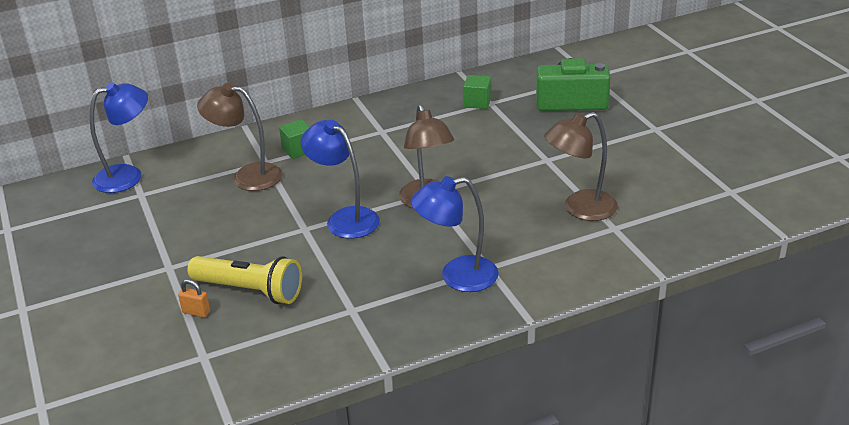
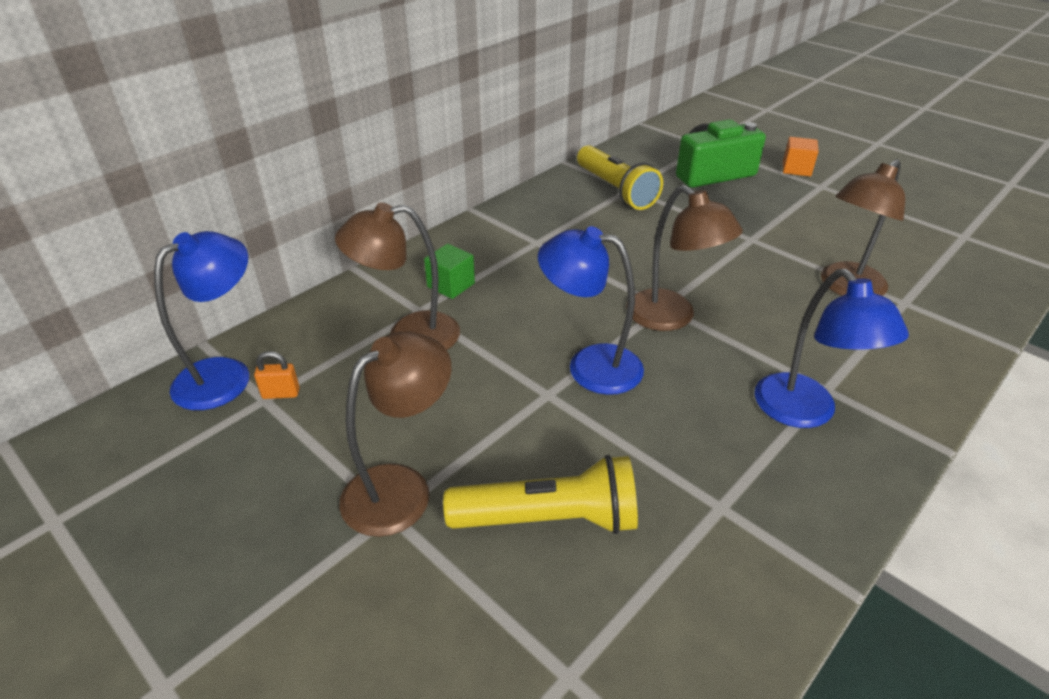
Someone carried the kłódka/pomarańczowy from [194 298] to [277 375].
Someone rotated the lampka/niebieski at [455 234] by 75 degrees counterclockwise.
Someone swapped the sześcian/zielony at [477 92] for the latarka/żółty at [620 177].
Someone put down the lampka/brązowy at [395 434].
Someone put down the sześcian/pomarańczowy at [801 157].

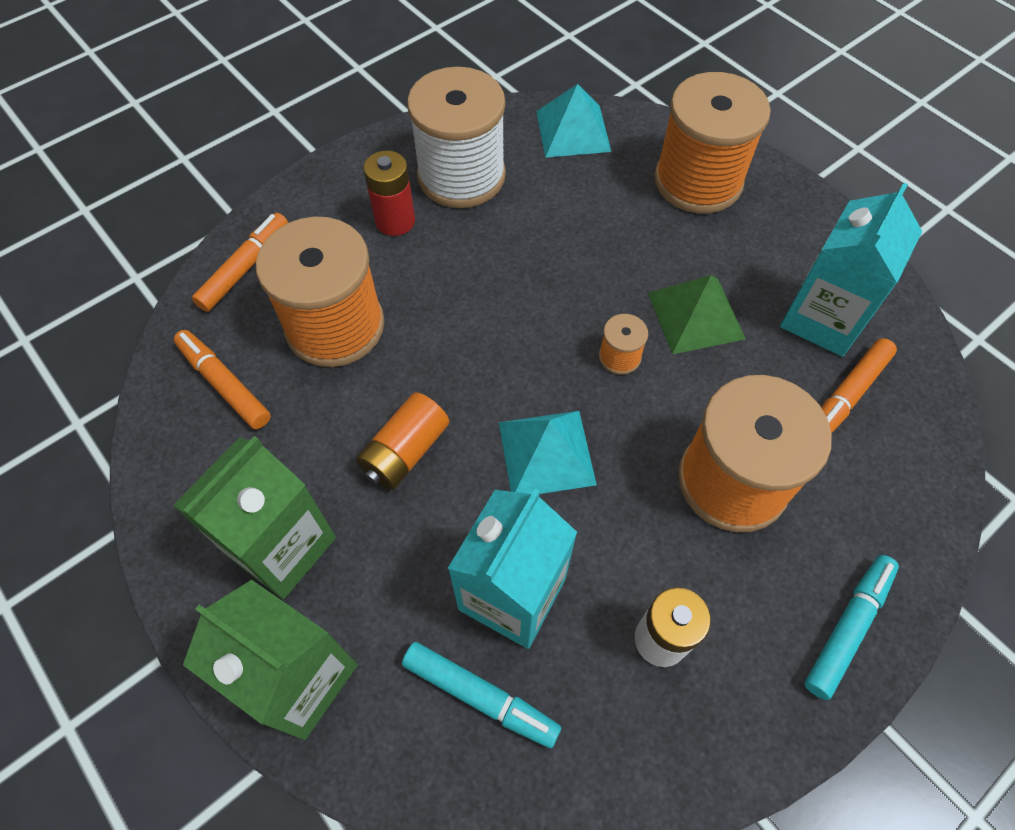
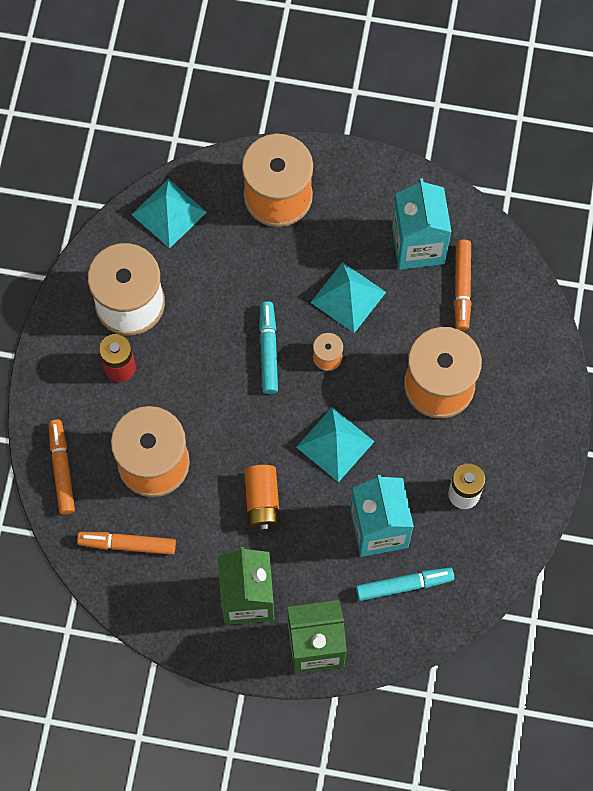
Someone repainted the piramida/zielony at [697 314], which became the piramida/turkusowy at [348 297].
Someone carried the flamaster/turkusowy from [851 627] to [268 347].

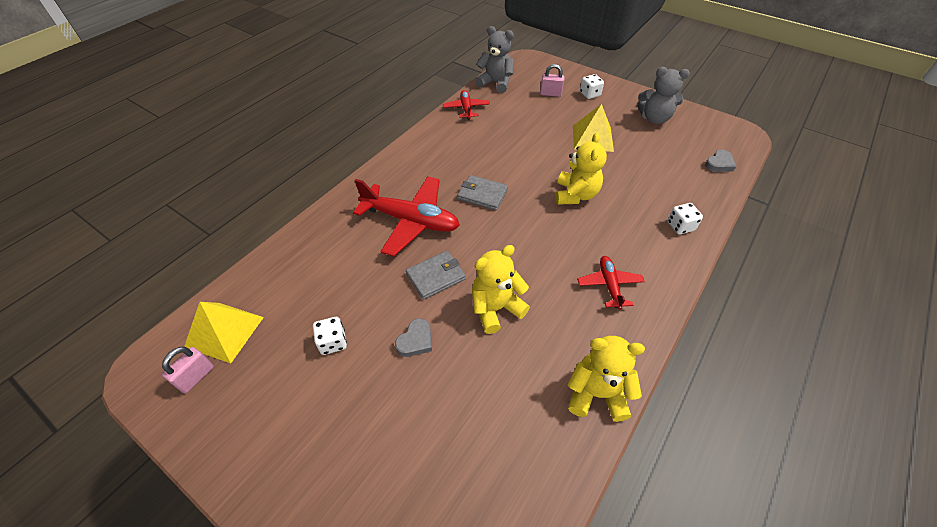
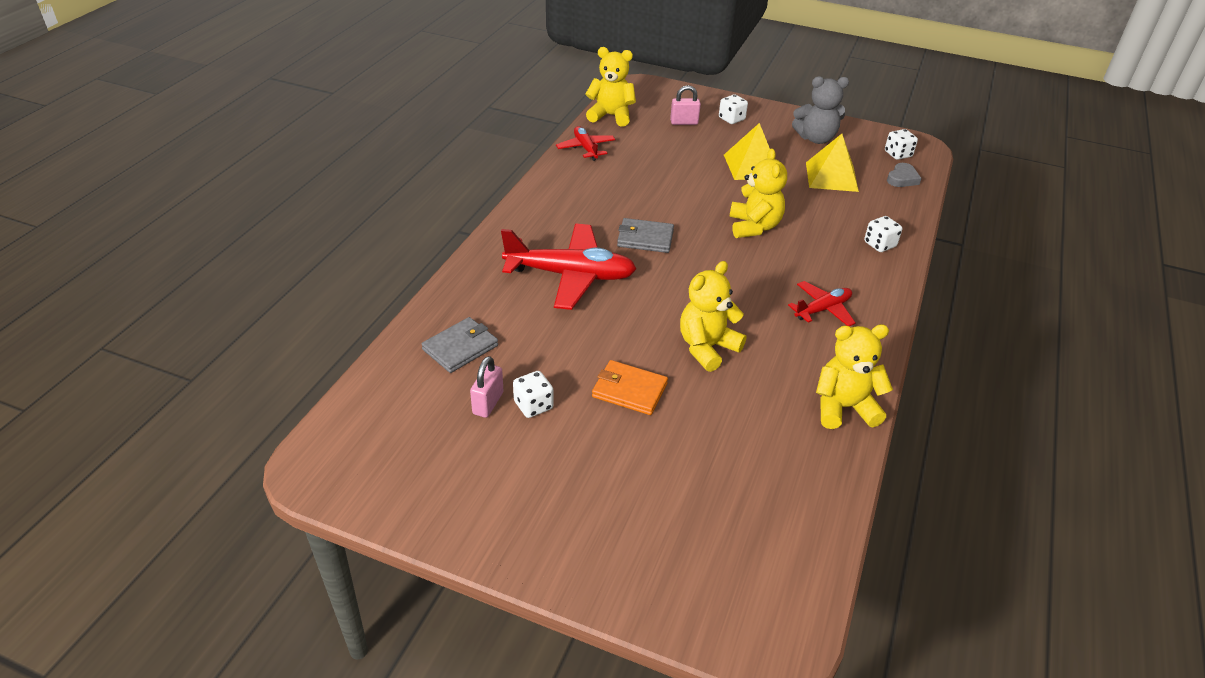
Someone carried the kłódka/różowy from [188 370] to [487 387].
Someone carried the piramida/żółty from [224 332] to [832 163].
Someone swapped the serce/szary at [413 337] for the portfel/pomarańczowy at [630 387].
Someone carried the portfel/szary from [436 275] to [459 345].
Someone repainted the miś/szary at [494 59], which became the miś/żółty at [611 87].
Someone rotated the samolot/czerwony at [611 283] by 75 degrees clockwise.
Someone put down the kostka do gry/biały at [901 144].

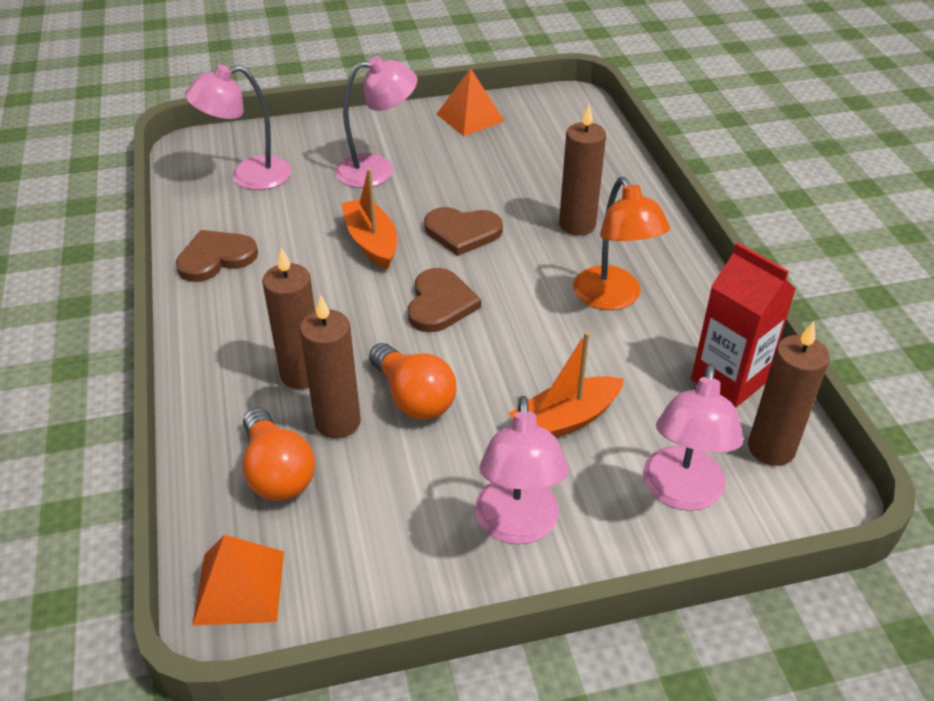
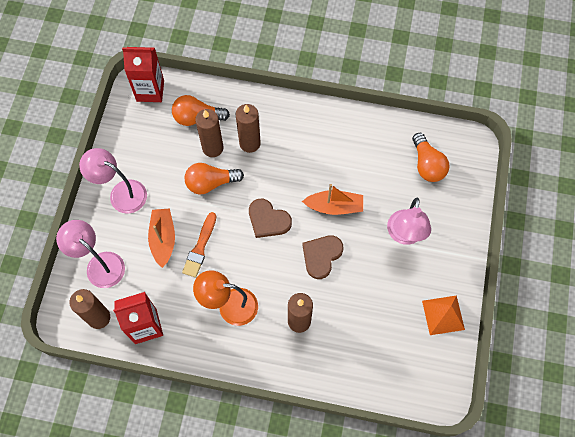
Someone took away the serce/brązowy at [217 256].
Someone swapped the lampka/różowy at [238 127] for the żarówka/pomarańczowy at [430 157].
Someone swapped the piramida/pomarańczowy at [238 580] for the karton mleka/czerwony at [143 74].
Someone put down the pędzel/pomarańczowy at [199 245].

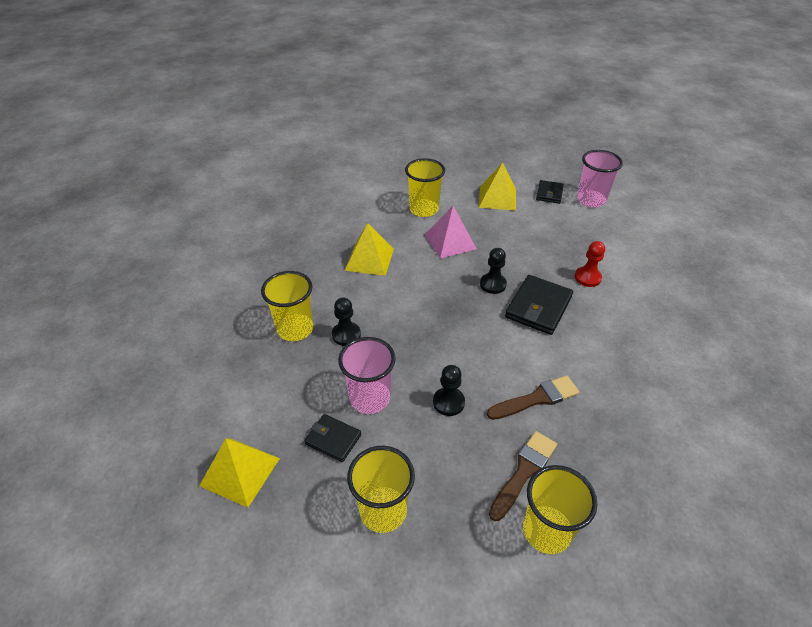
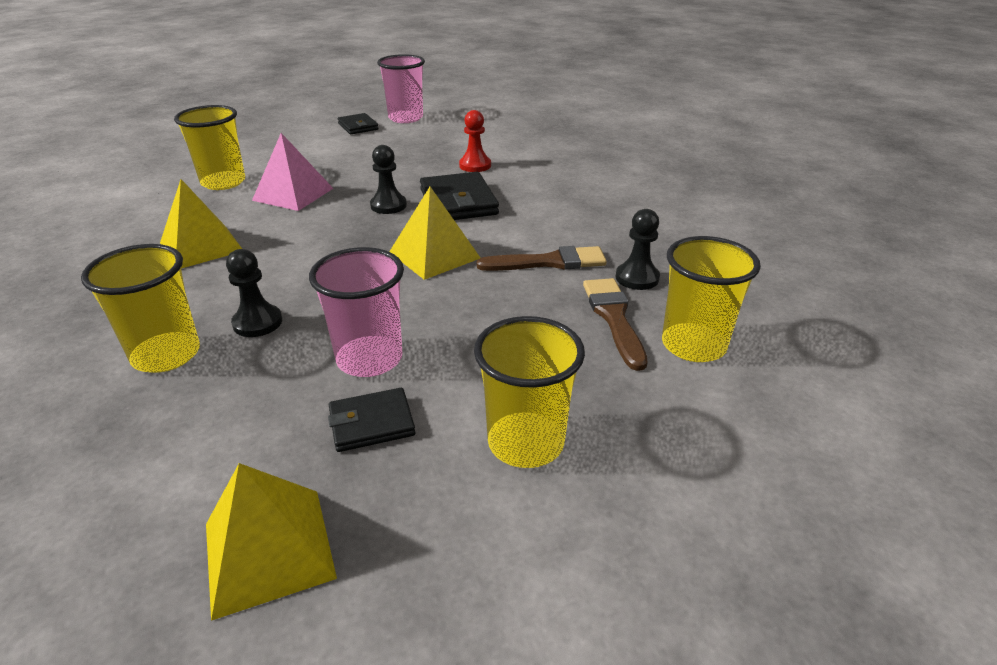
Someone carried the pionek/czarny from [449 390] to [638 249].
Someone carried the piramida/żółty from [497 187] to [434 233].
Someone rotated the pędzel/brązowy at [533 397] by 60 degrees clockwise.

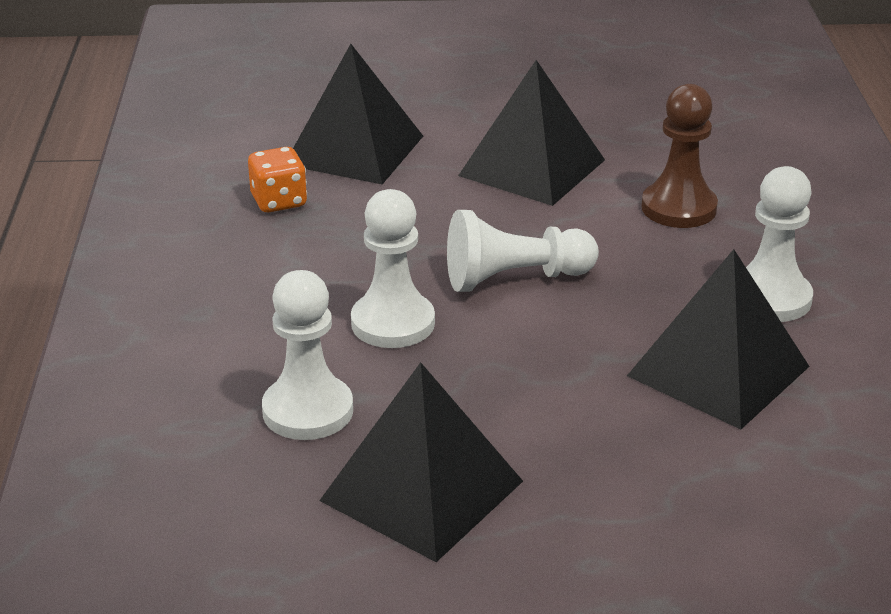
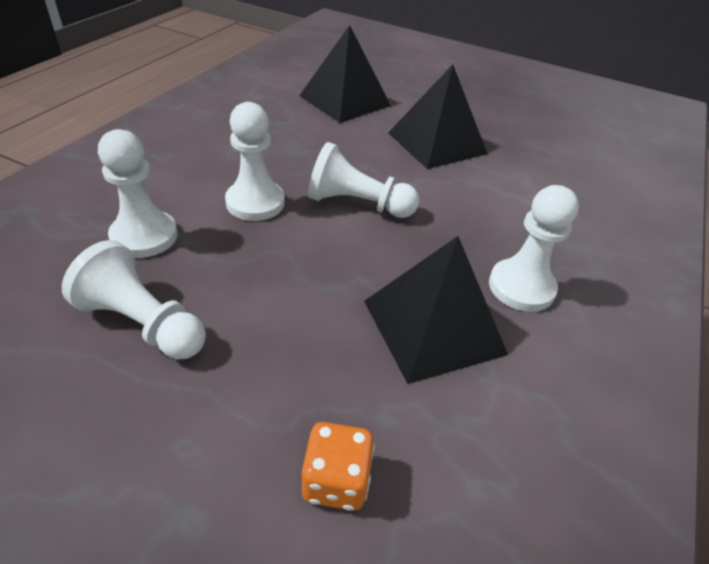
Someone carried the kostka do gry/pomarańczowy from [277 179] to [338 466].
Someone swapped the piramida/czarny at [421 462] for the pionek/biały at [134 299].
Someone took away the pionek/brązowy at [679 156].

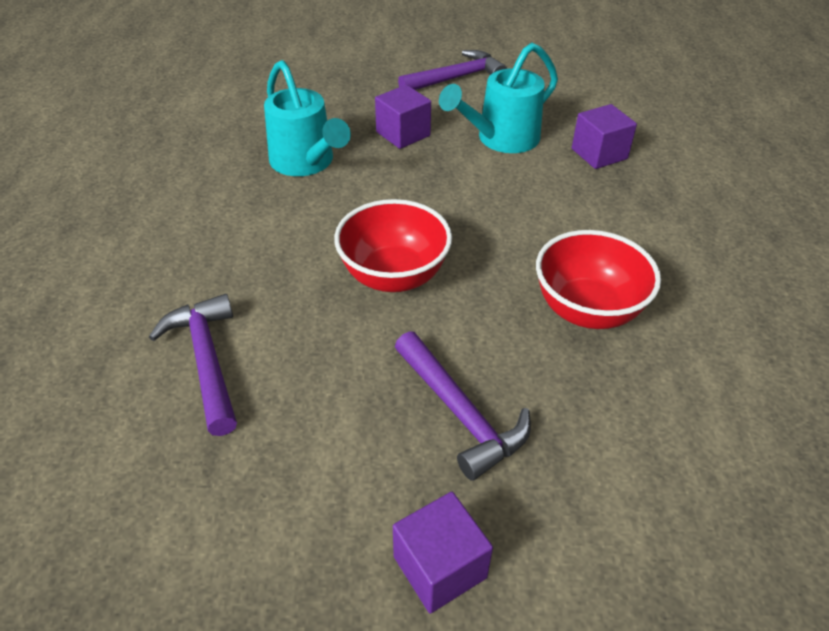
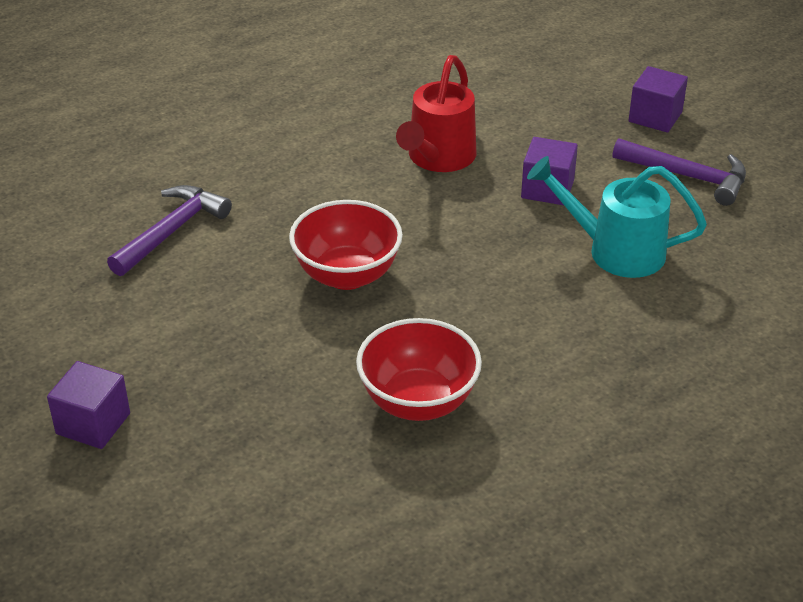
Someone repainted the konewka/turkusowy at [307 118], which became the konewka/czerwony at [436 113].
Someone took away the młotek/fioletowy at [463 406].
Someone carried the sześcian/fioletowy from [604 136] to [658 99].

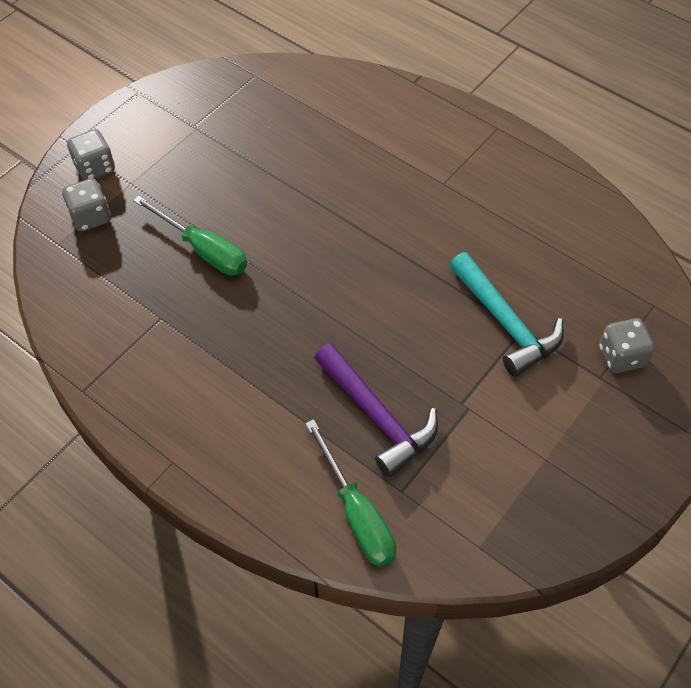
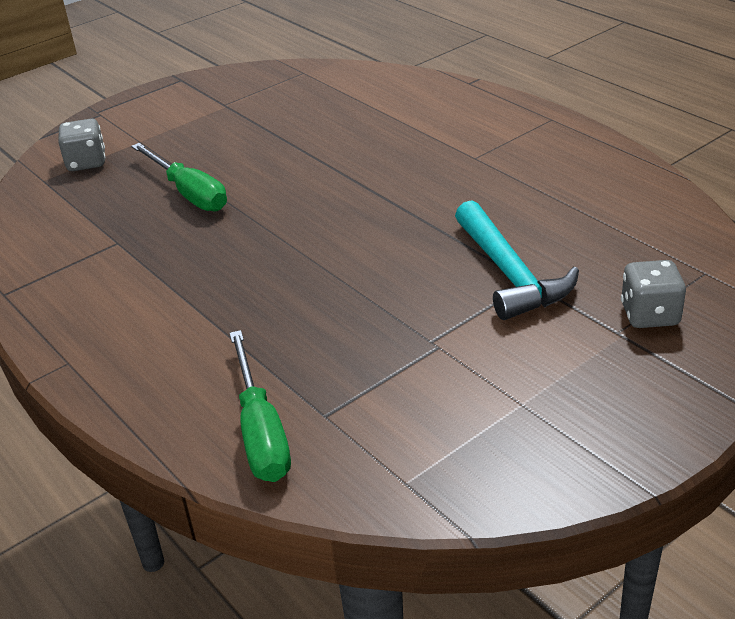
Someone took away the kostka do gry/szary at [91 154].
Someone took away the młotek/fioletowy at [376 410].

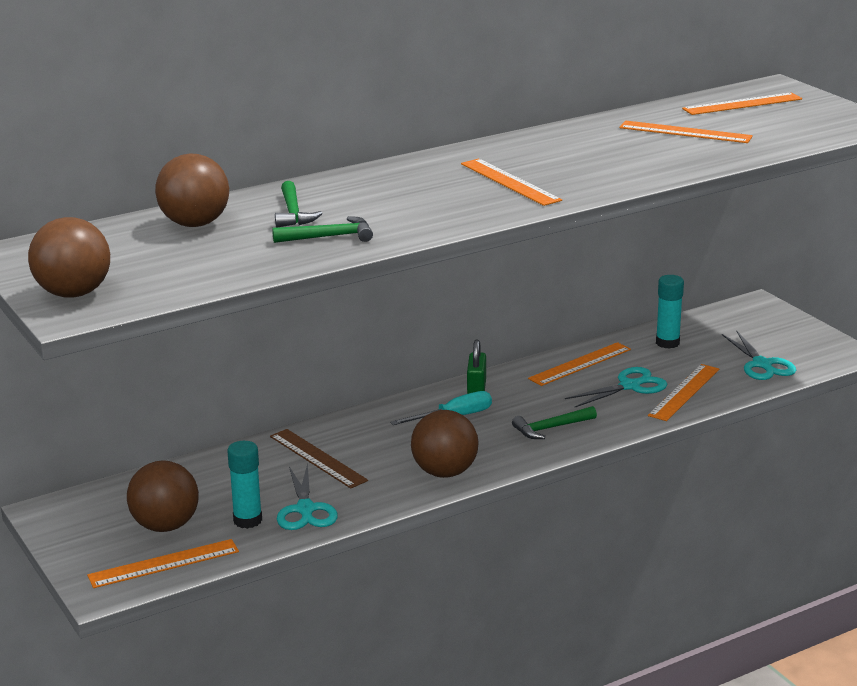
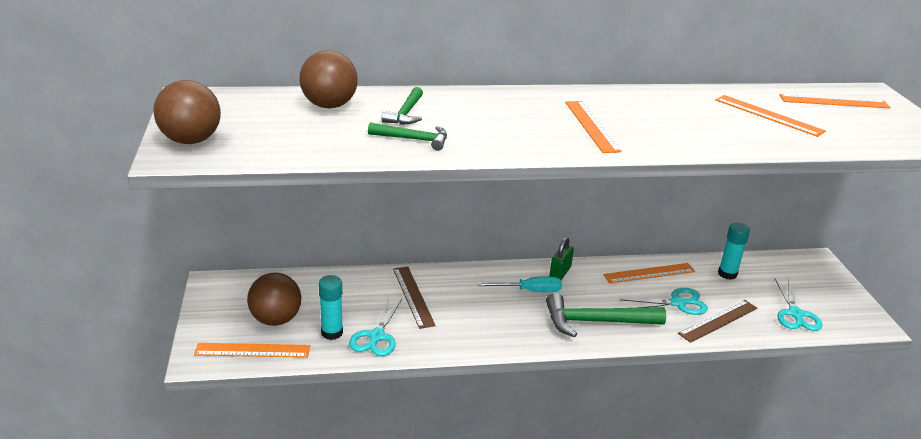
Someone took away the piłka/brązowy at [445 444].
Someone scaled the młotek/zielony at [554 422] by 1.74.
Someone repainted the linijka/pomarańczowy at [683 392], which became the linijka/brązowy at [718 321].

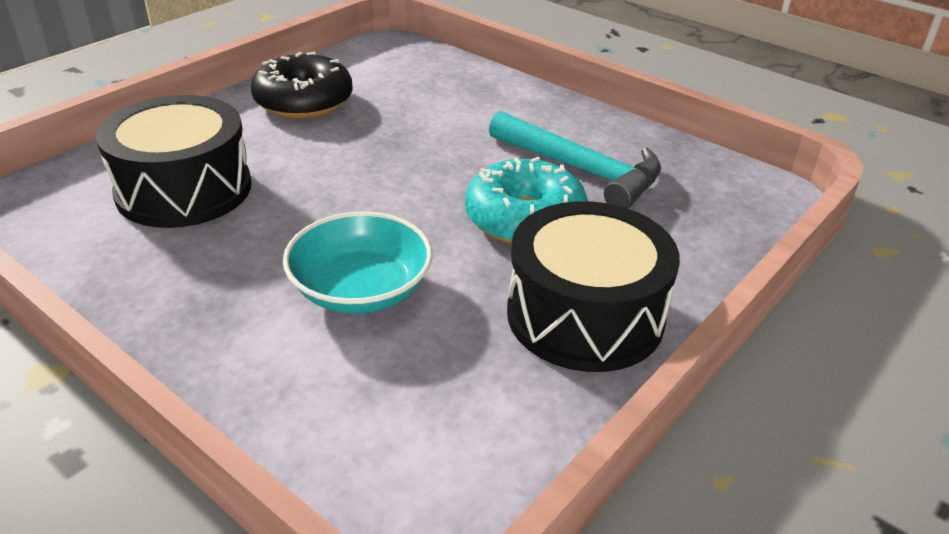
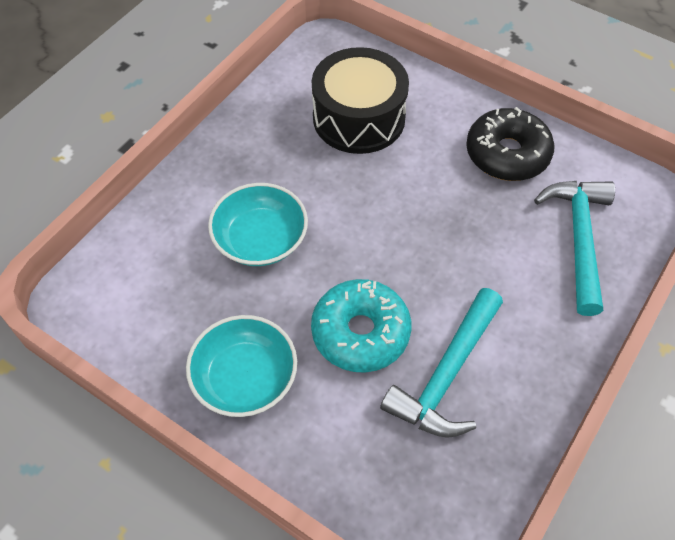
Someone swapped the bęben/czarny at [593 286] for the miska/turkusowy at [241 366].
Someone put down the młotek/turkusowy at [574 248].

